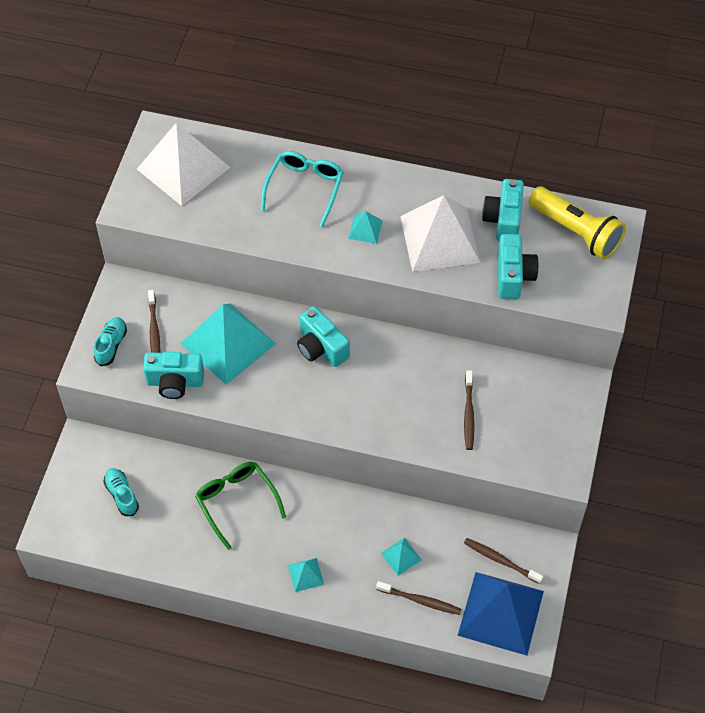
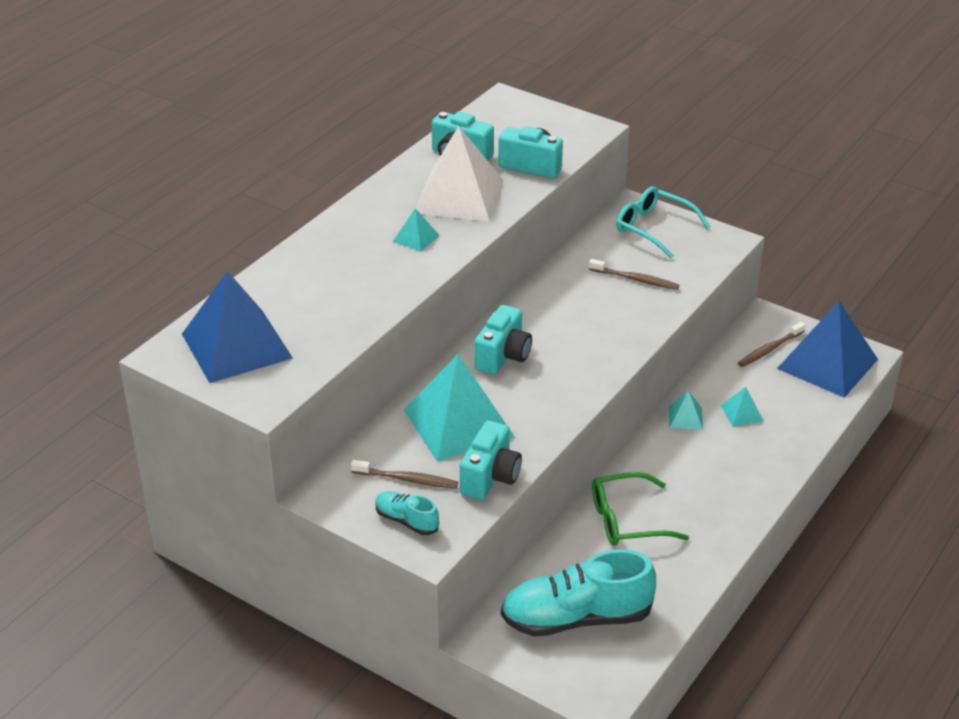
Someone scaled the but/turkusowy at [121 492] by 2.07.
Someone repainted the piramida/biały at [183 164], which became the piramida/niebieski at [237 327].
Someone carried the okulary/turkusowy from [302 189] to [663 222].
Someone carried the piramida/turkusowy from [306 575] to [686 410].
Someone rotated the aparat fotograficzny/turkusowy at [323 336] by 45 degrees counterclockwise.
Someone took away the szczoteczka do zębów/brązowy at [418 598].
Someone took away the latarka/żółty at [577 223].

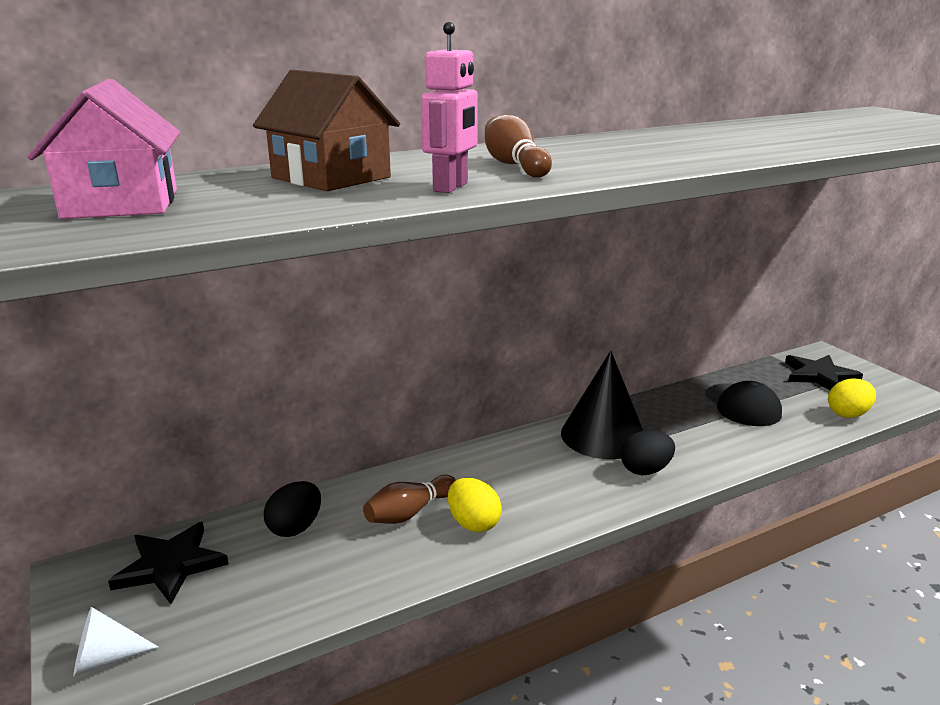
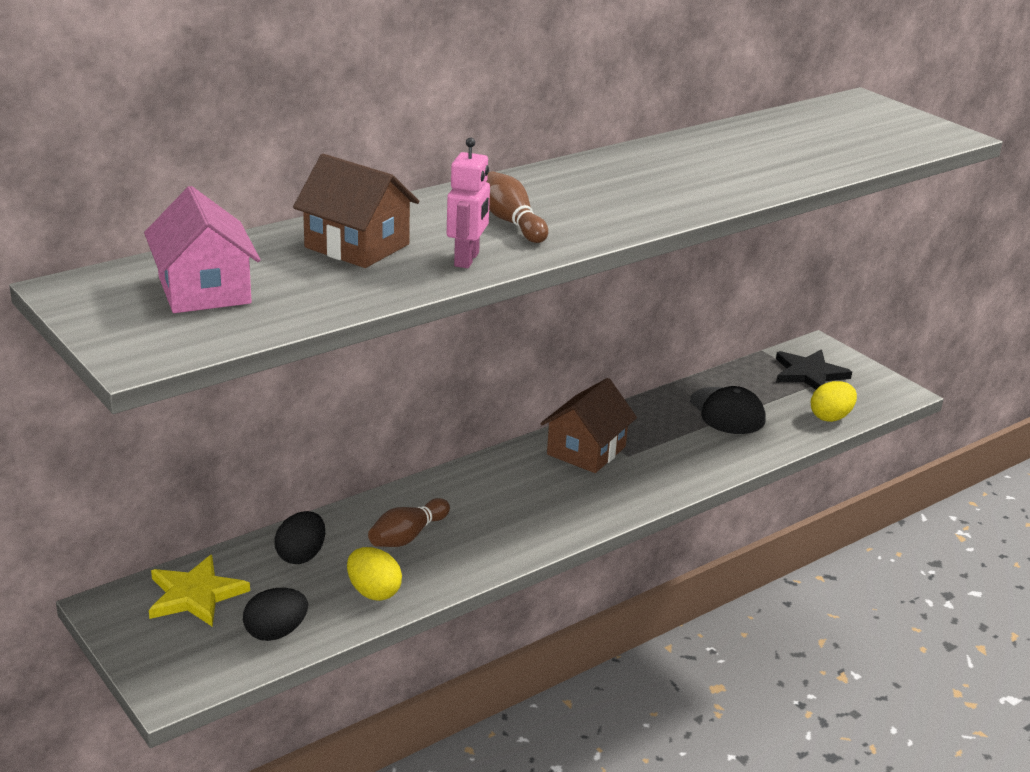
Someone took away the stożek/biały at [116 641].
Someone repainted the gwiazda/czarny at [168 563], which became the gwiazda/żółty at [199 591].
Someone carried the jajko/żółty from [475 505] to [374 574].
Someone swapped the stożek/czarny at [602 405] for the domek/brązowy at [588 425].
Someone carried the jajko/czarny from [647 452] to [275 614].

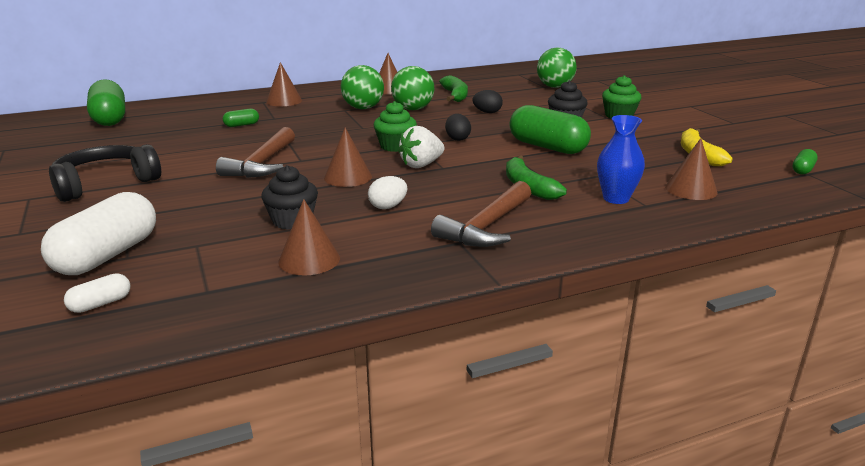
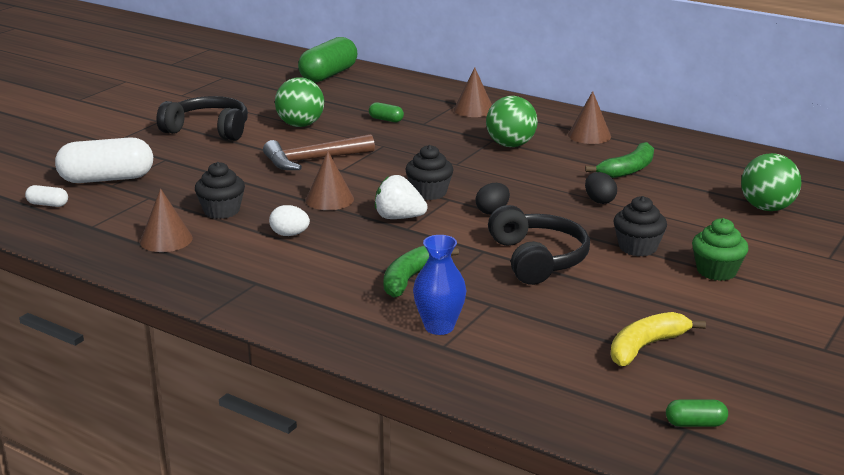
Someone repainted the muffinka/zielony at [395 126], which became the muffinka/czarny at [429 172].
Someone carried the piłka/zielony from [412 88] to [299 102].
Someone took away the młotek/brązowy at [481 214].
Someone swapped the kapsułka/zielony at [550 129] for the słuchawki/czarny at [539 245].
Someone took away the stożek/brązowy at [691 169].

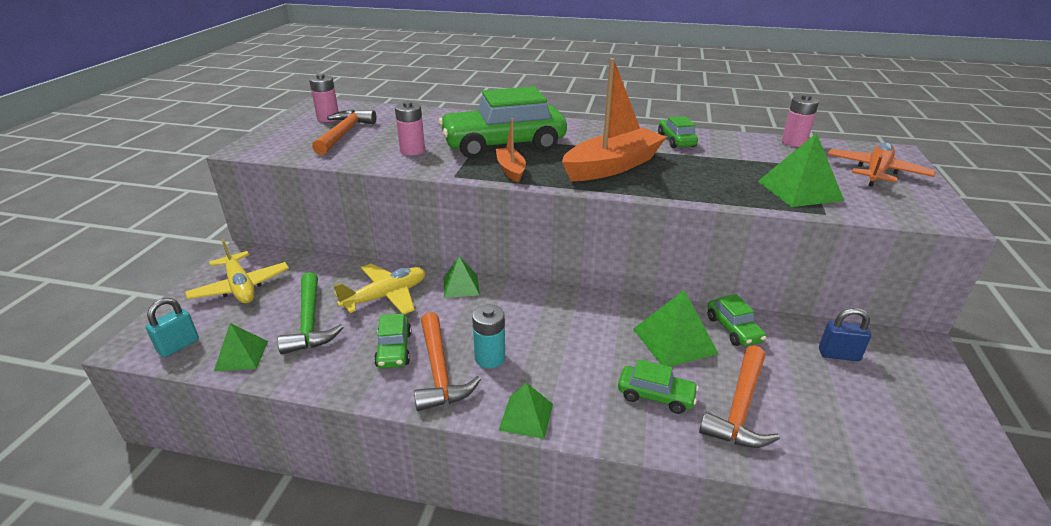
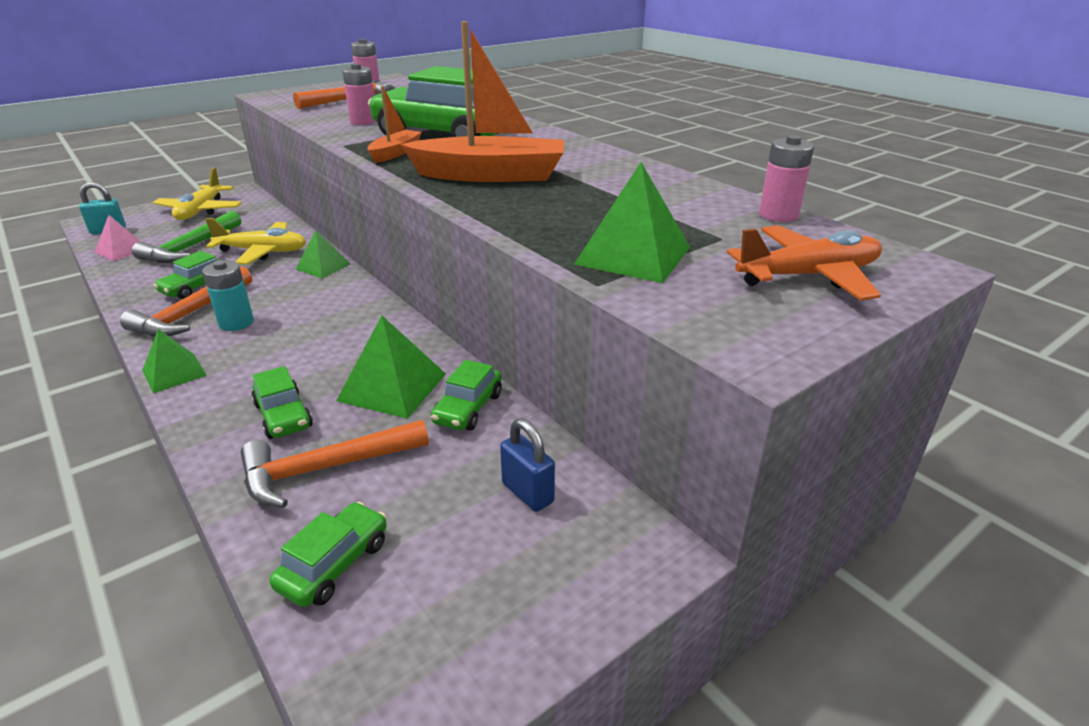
Someone repainted the piramida/zielony at [241 347], which became the piramida/różowy at [117 238].
Someone carried the samochód/zielony from [678 132] to [328 554].

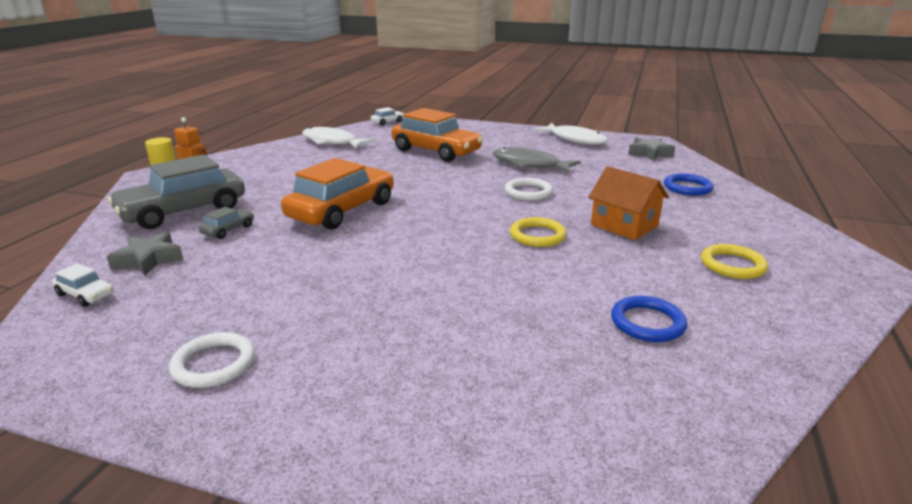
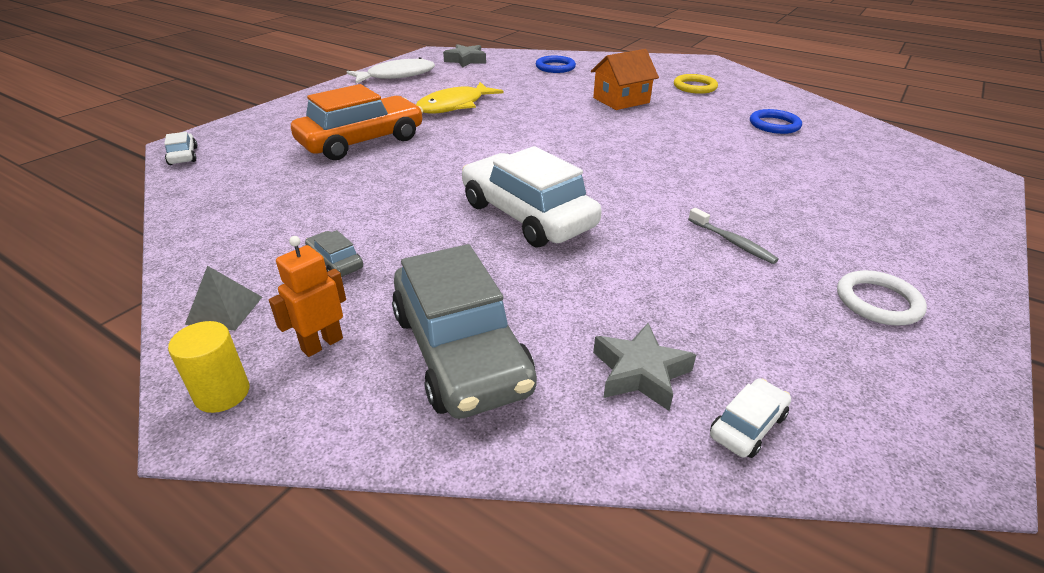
Someone carried the samochód/szary from [226 223] to [334 253].
Someone repainted the samochód/pomarańczowy at [337 194], which became the samochód/biały at [532 196].
Someone took away the ryba/biały at [338 138].
Someone repainted the ryba/szary at [537 160], which became the ryba/żółty at [460 97].
Someone took away the pierścień/biały at [529 189].
Someone took away the pierścień/żółty at [538 232].
Someone put down the piramida/szary at [223 298].
Someone put down the szczoteczka do zębów/szary at [733 236].

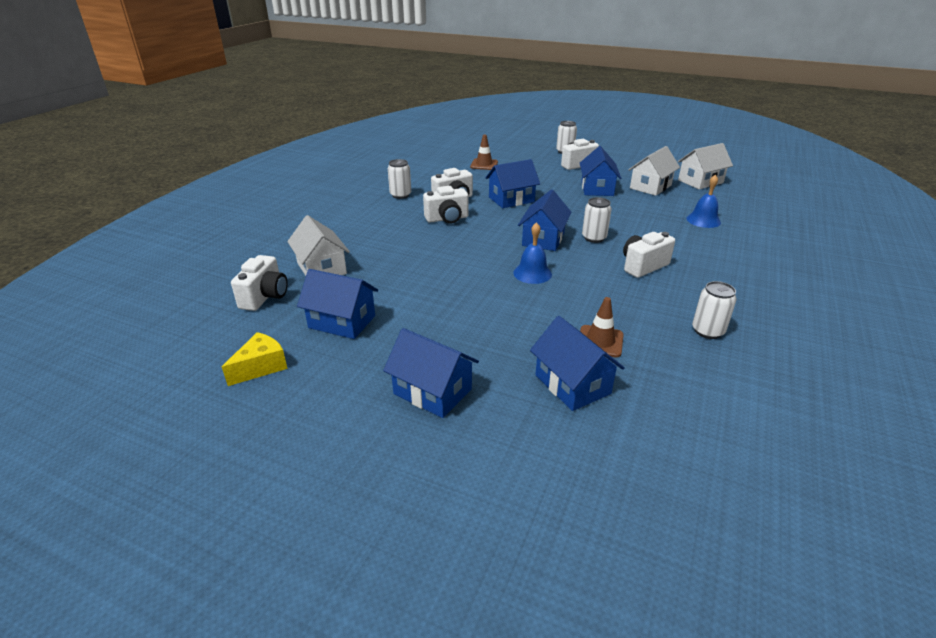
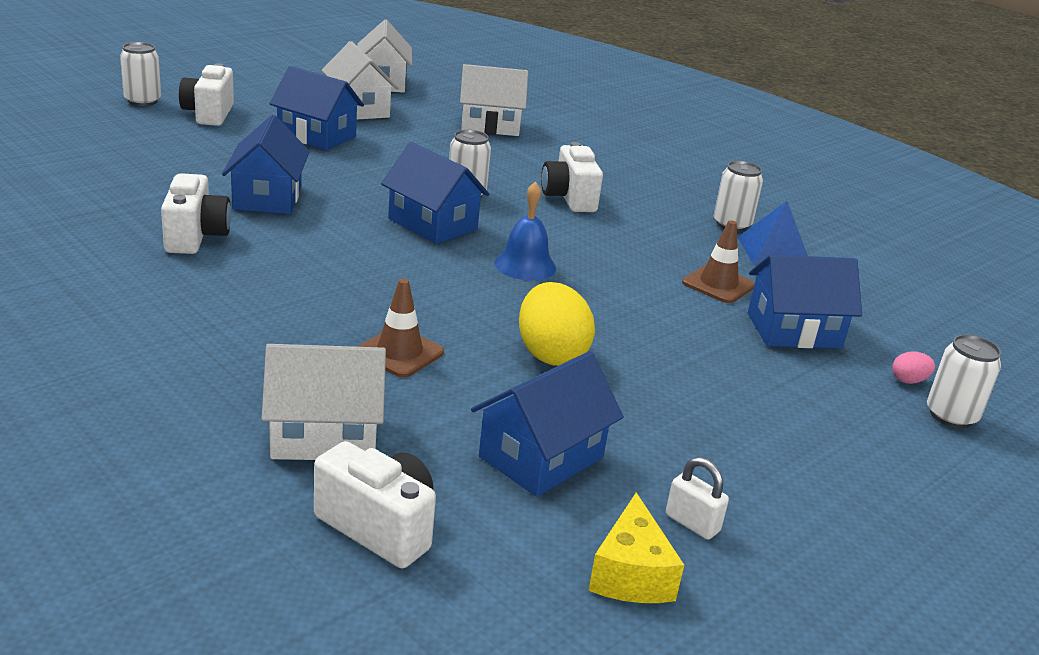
Someone rotated the ser/żółty at [255 359] by 150 degrees counterclockwise.
Someone took away the domek/niebieski at [431 373].
Someone carried the puszka/biały from [399 179] to [964 381].
Someone took away the aparat fotograficzny/biały at [445 204].
Someone carried the pachołek/brązowy from [484 152] to [400 328].
Someone swapped the dzwonek/niebieski at [703 201] for the domek/biały at [494 100].
Someone put down the jajko/żółty at [557 324].
Someone put down the kłódka/biały at [697 498].
Someone put down the piramida/niebieski at [773 233].
Someone put down the jajko/różowy at [913 367].

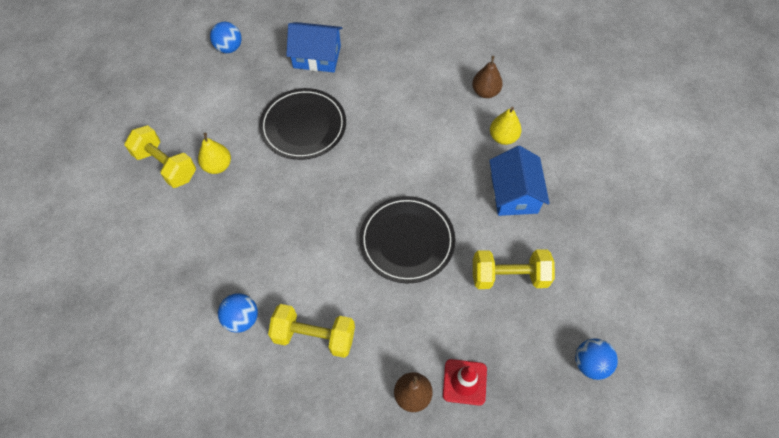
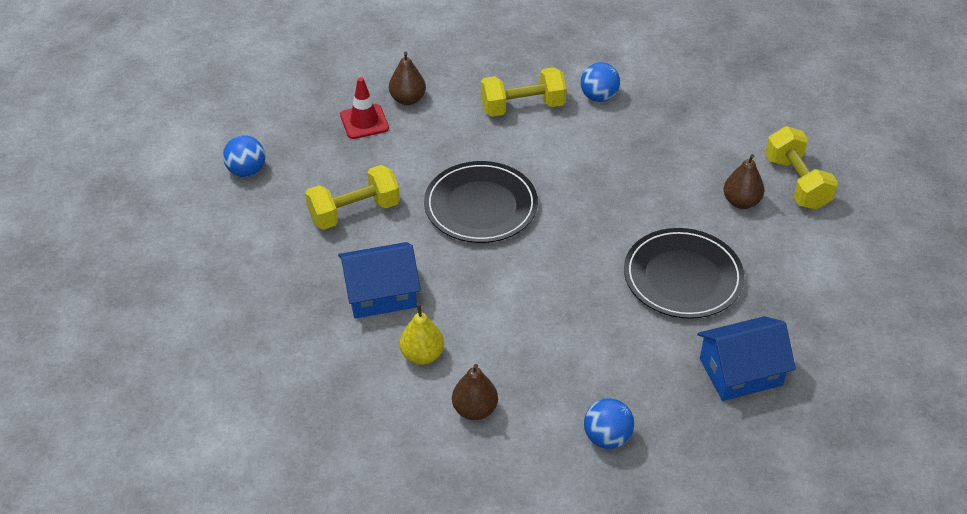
Someone rotated the hantel/żółty at [160 156] by 60 degrees clockwise.
Someone repainted the gruszka/żółty at [214 153], which became the gruszka/brązowy at [743 181].
Someone carried the piłka/niebieski from [226 37] to [609 423].
Someone rotated the domek/niebieski at [519 181] by 75 degrees counterclockwise.

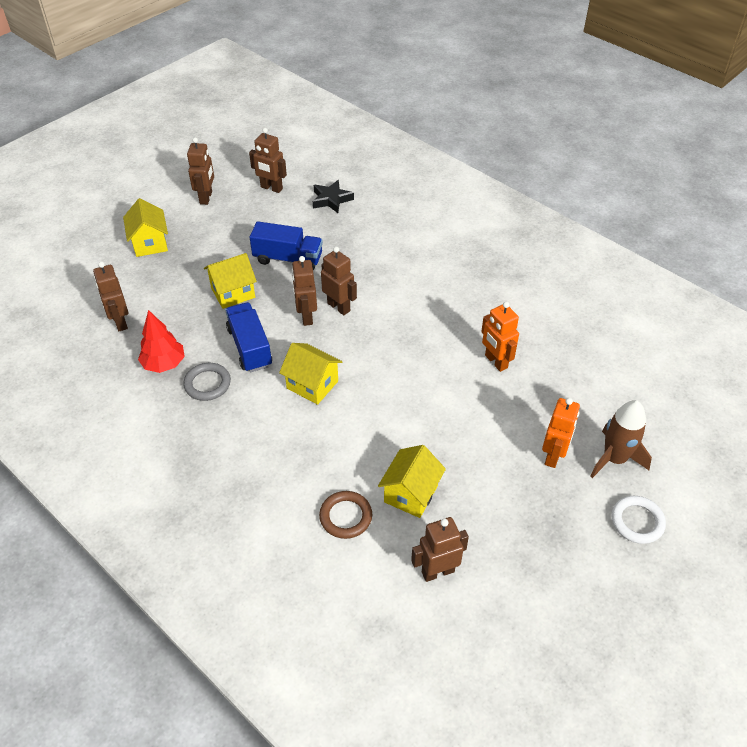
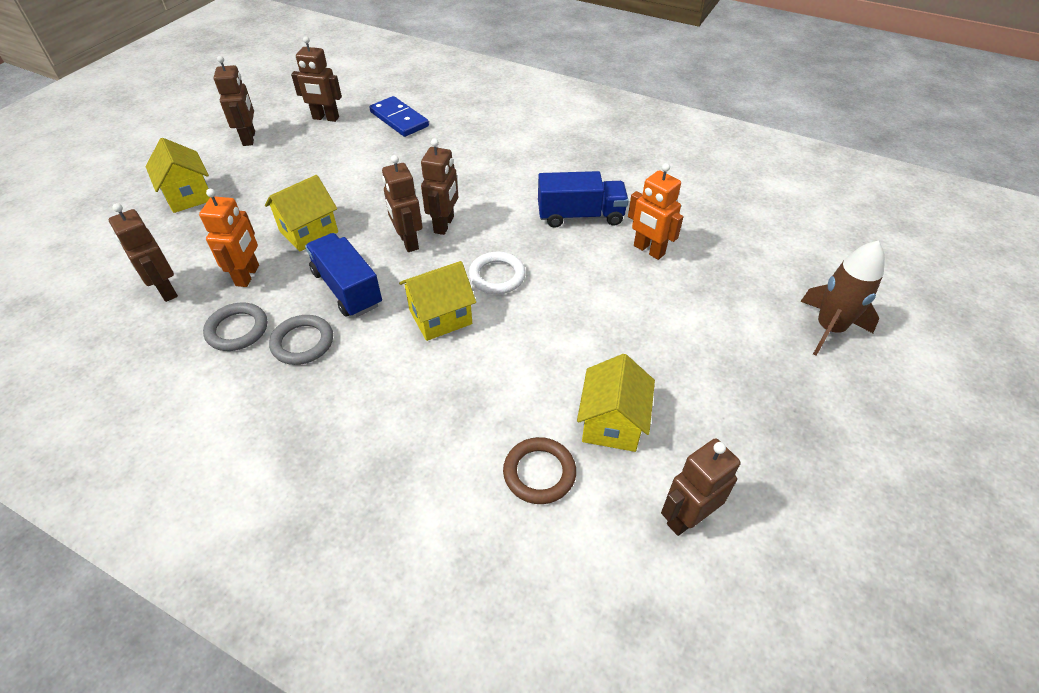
Someone swapped the drzewko/czerwony at [161 341] for the pierścień/szary at [235 327].
Someone carried the ciężarówka/niebieski from [286 245] to [583 199].
Someone rotated the domek/żółty at [310 374] by 45 degrees counterclockwise.
Someone swapped the gwiazda/czarny at [333 196] for the kostka domina/niebieski at [399 116].
Someone rotated the robot/brązowy at [339 281] by 75 degrees clockwise.
Someone carried the robot/pomarańczowy from [561 433] to [229 238].
Someone carried the pierścień/biały from [638 520] to [497 273].

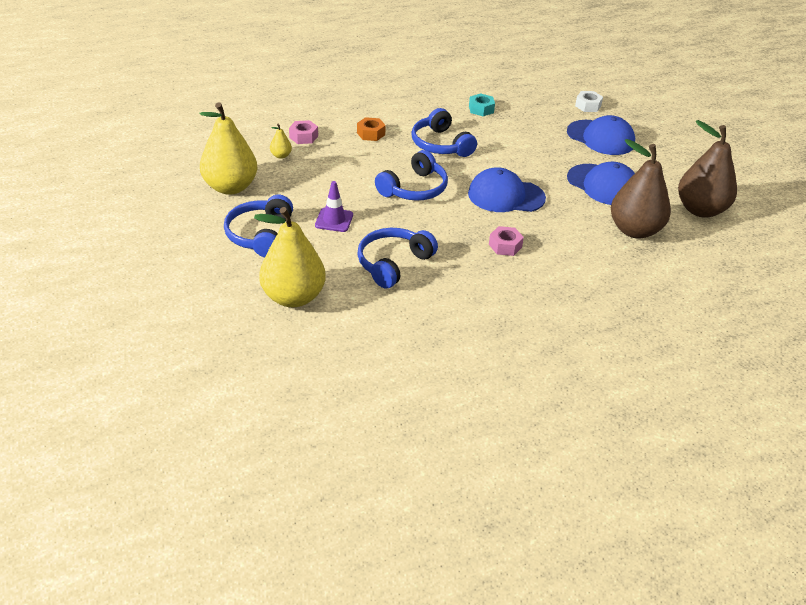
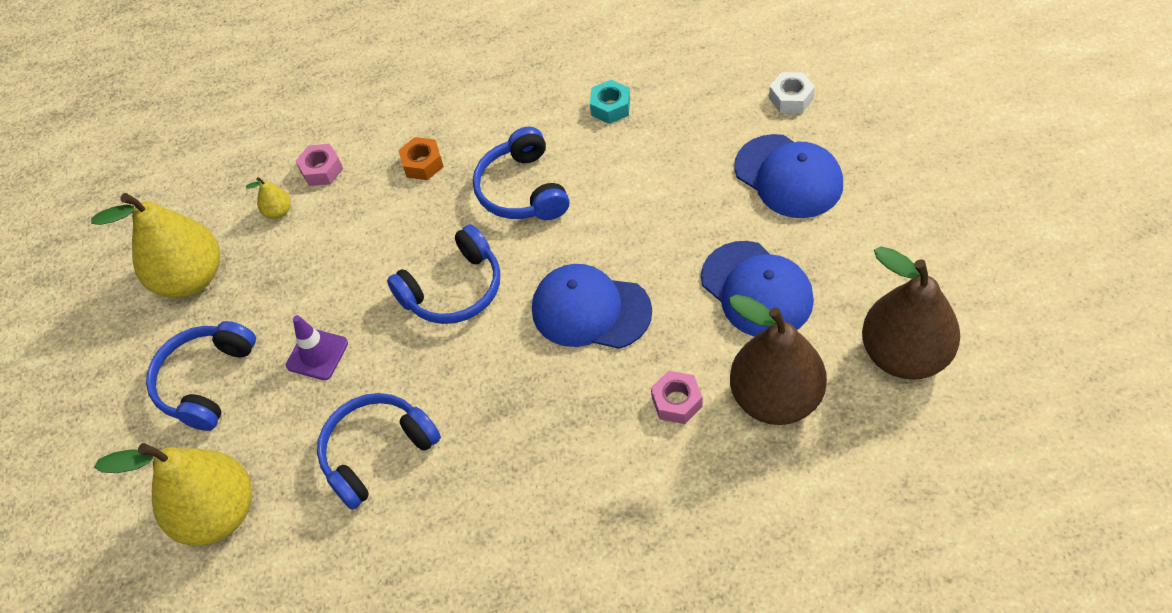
Someone carried the nakrętka/różowy from [506 241] to [677 397].

